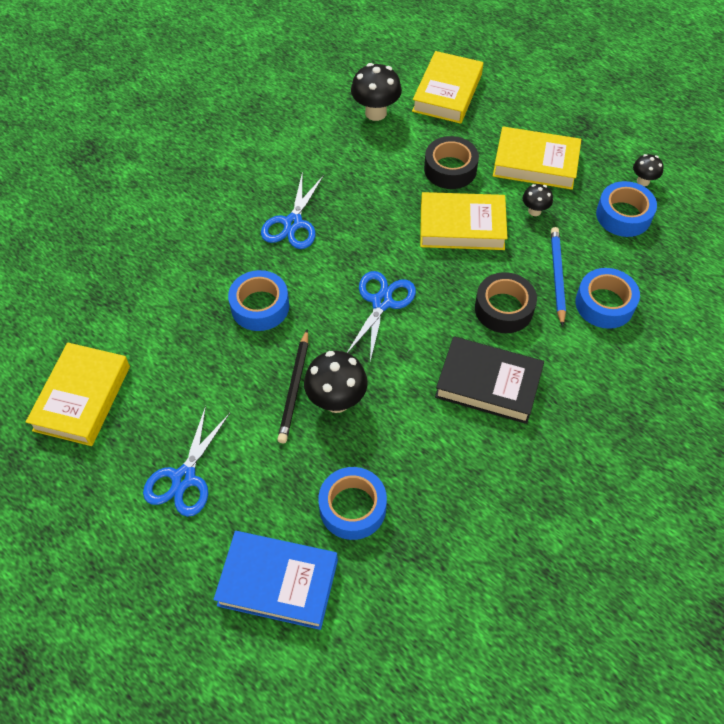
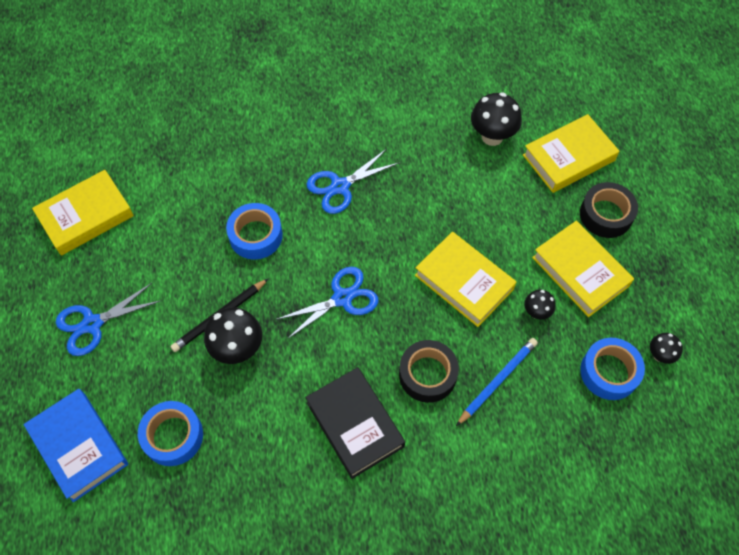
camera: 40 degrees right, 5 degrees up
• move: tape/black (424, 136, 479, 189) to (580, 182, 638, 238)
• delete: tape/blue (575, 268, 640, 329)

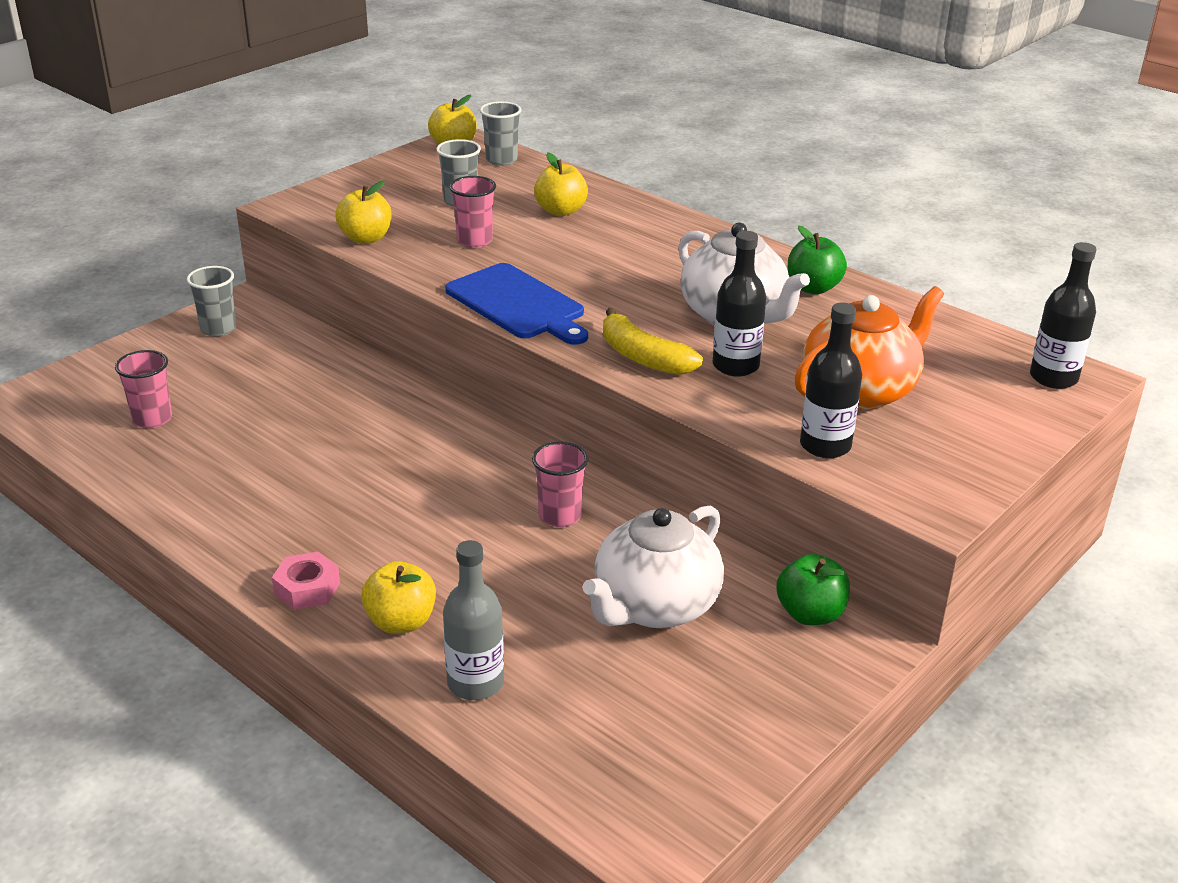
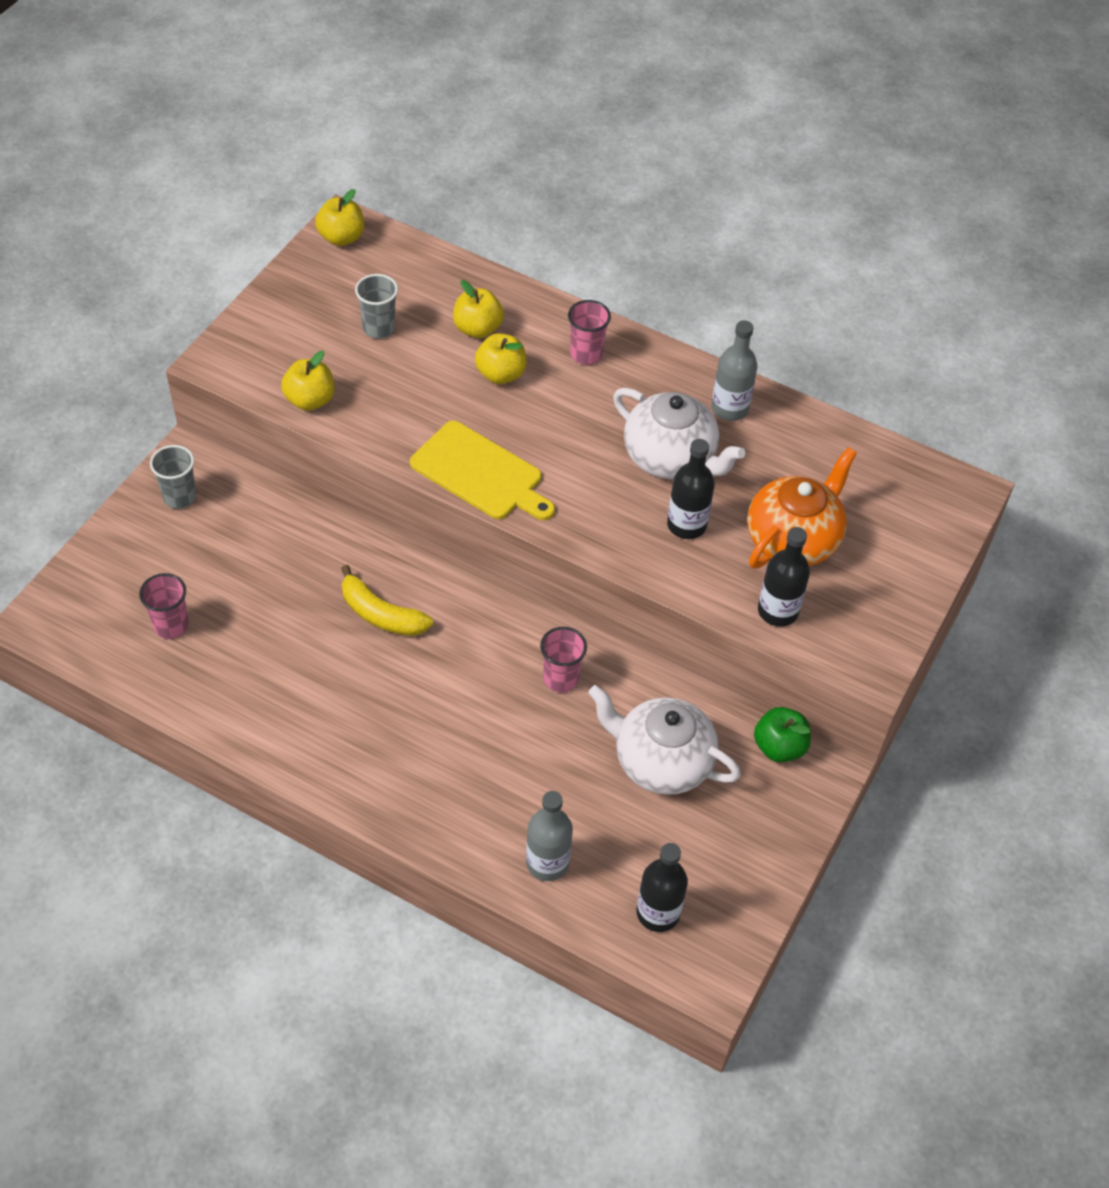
camera: 15 degrees left, 20 degrees up
• move: banana/yellow (603, 308, 703, 375) to (341, 565, 433, 636)
• recolor: cutting board/blue (445, 263, 588, 345) to cutting board/yellow (410, 421, 555, 520)
• move: apple/yellow (361, 561, 436, 634) to (475, 333, 527, 384)
• move: cup/pink (449, 176, 496, 248) to (568, 300, 611, 365)
• rotate: teapot/white (583, 506, 724, 628) = (588, 685, 741, 795) 90 degrees clockwise
• move: bottle/black (1030, 242, 1097, 389) to (637, 843, 688, 932)
• replace: apple/green (788, 225, 847, 294) to bottle/grey (711, 320, 758, 421)
• delete: nut/pink (272, 552, 340, 610)
• delete: cup/grey (480, 101, 521, 166)

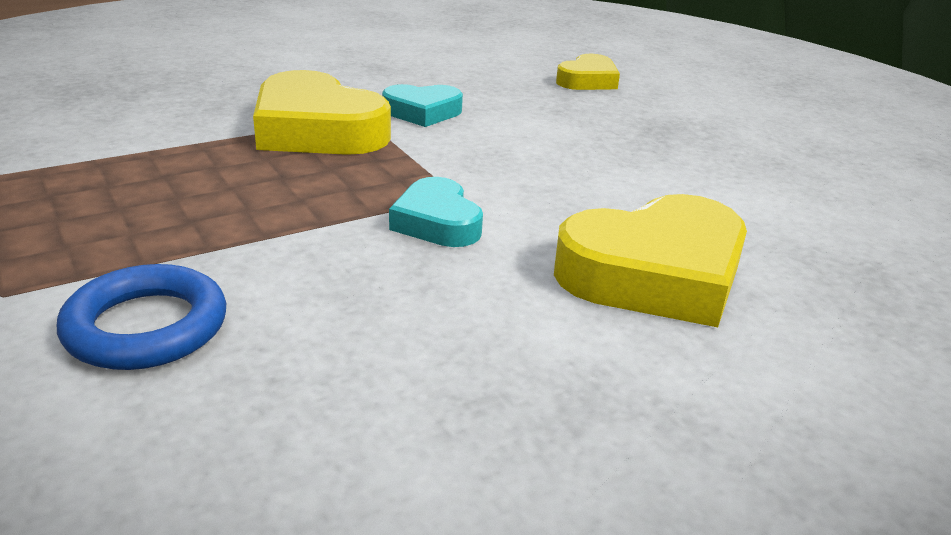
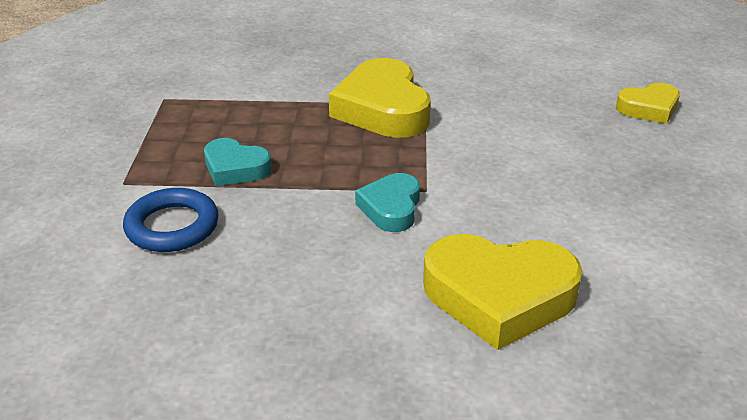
camera: 35 degrees right, 5 degrees up
• move: heart/turquoise (382, 84, 463, 127) to (204, 138, 272, 186)

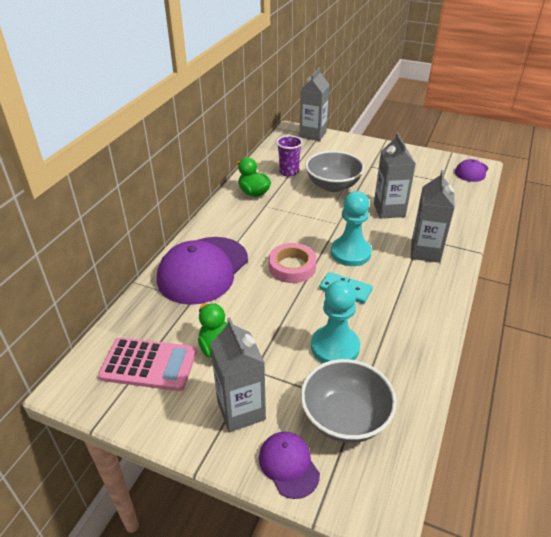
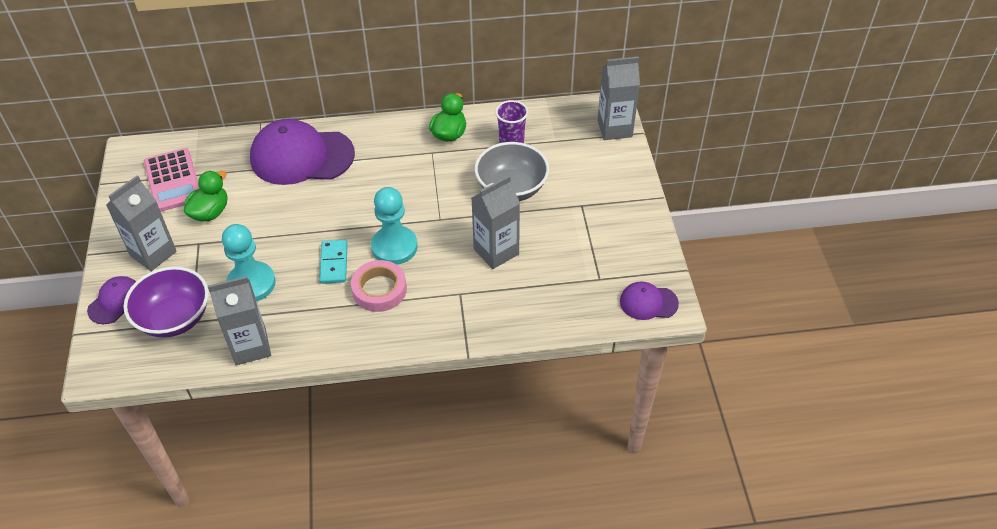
camera: 60 degrees right, 10 degrees up
• recolor: bowl/grey (300, 359, 397, 443) to bowl/purple (123, 266, 209, 338)
• move: carton/grey (411, 170, 455, 263) to (208, 276, 271, 365)
• move: tape/pink (269, 243, 317, 283) to (351, 260, 407, 312)

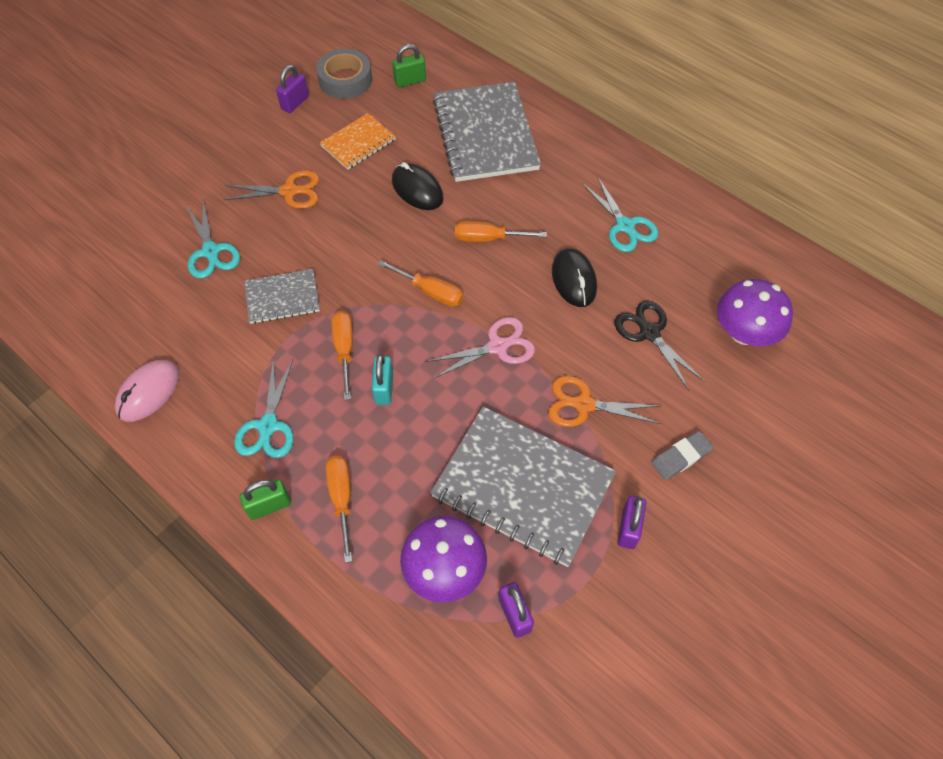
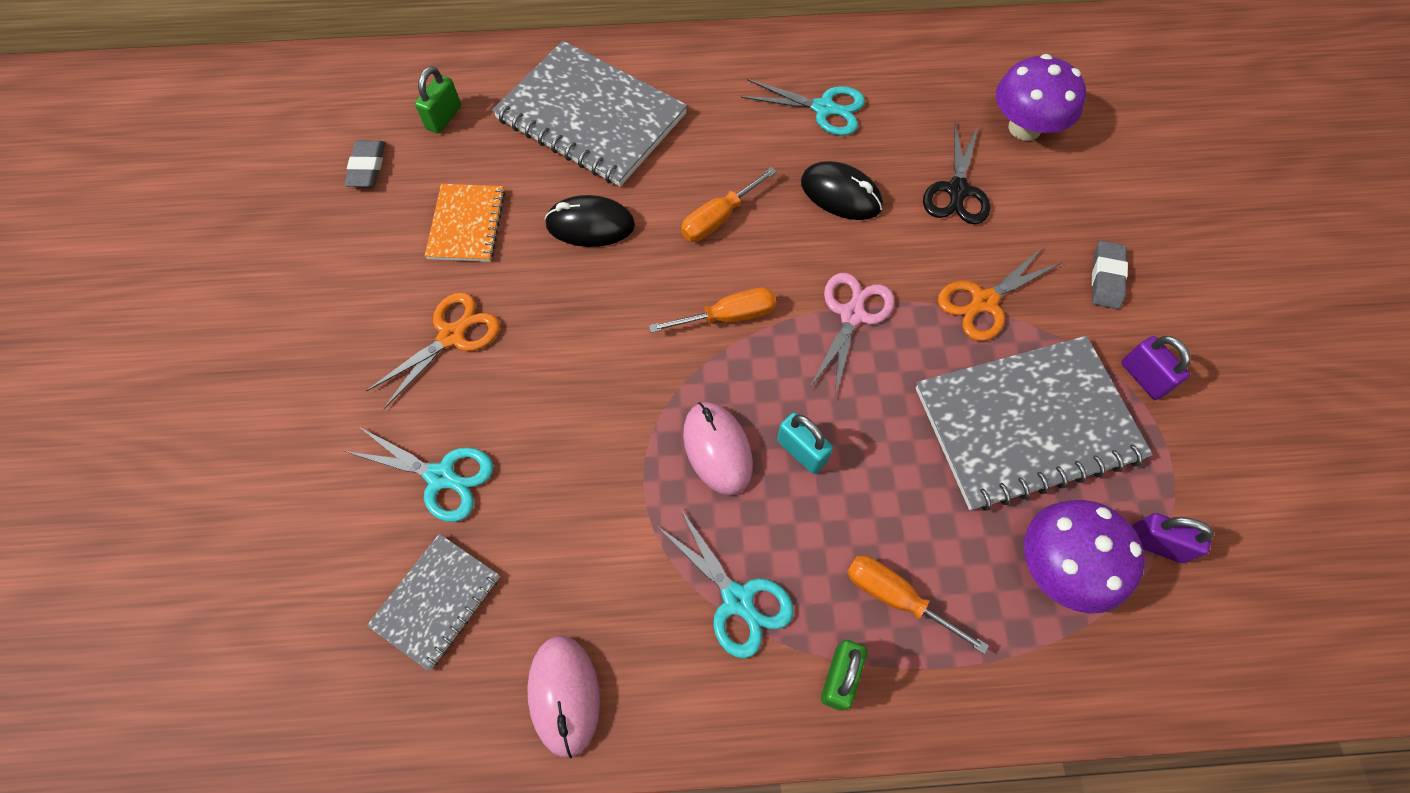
camera: 45 degrees left, 5 degrees up
• replace: tape/grey (316, 48, 372, 99) to eraser/grey (344, 140, 385, 187)
• move: notebook/grey (244, 269, 320, 324) to (367, 534, 500, 671)
• replace: screwdriver/orange (332, 311, 353, 400) to mouse/pink (683, 402, 753, 496)
• rotate: scissors/black (614, 301, 705, 390) = (923, 122, 990, 224) 90 degrees counterclockwise
• delete: padlock/purple (276, 65, 309, 113)

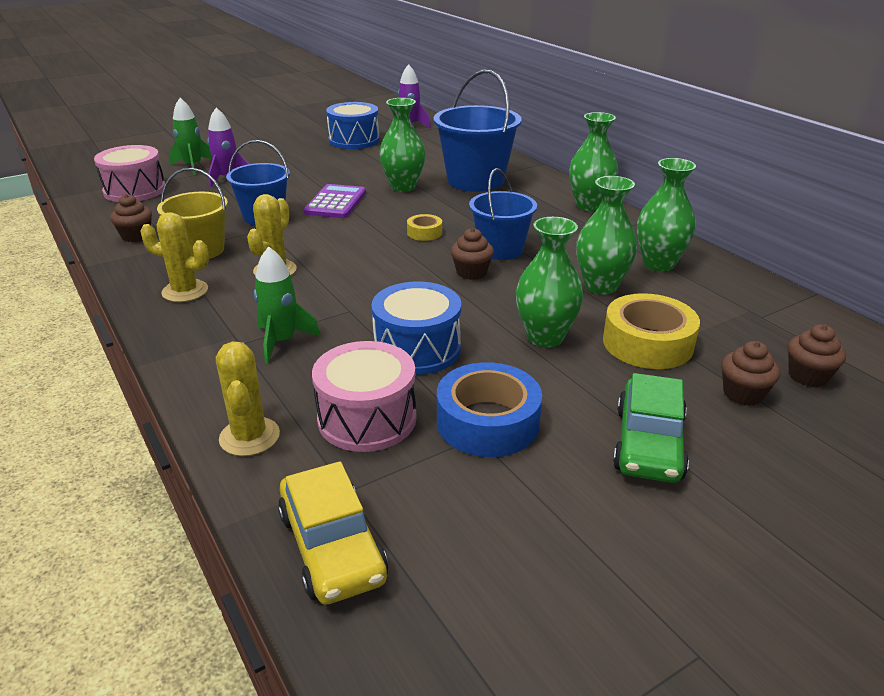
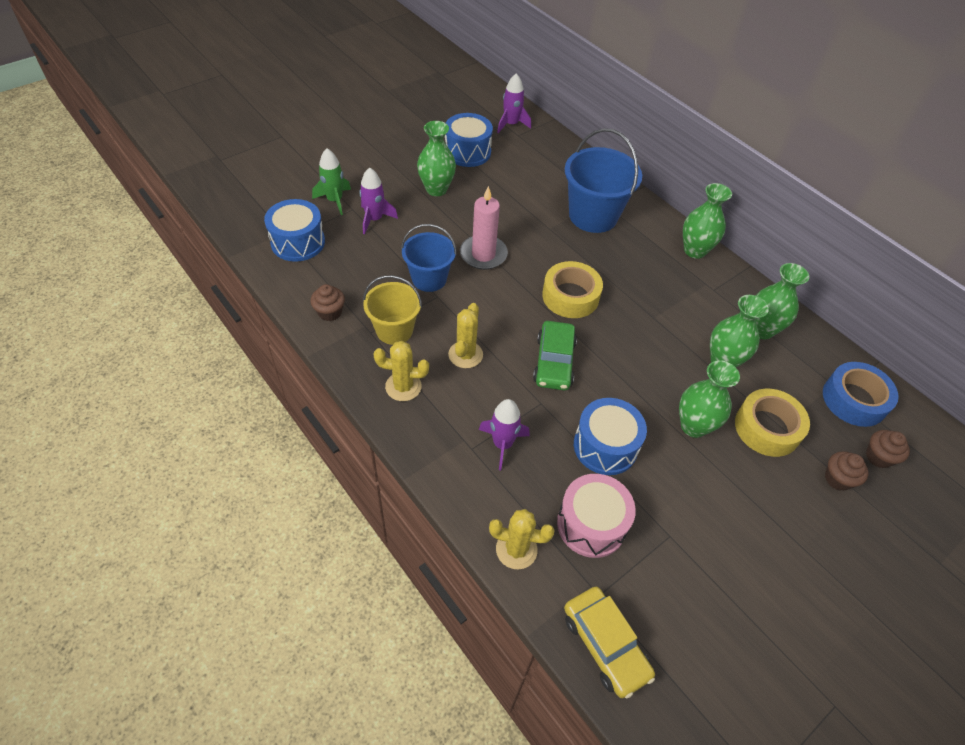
camera: 10 degrees left, 20 degrees up
• recolor: drum/pink (94, 145, 165, 202) to drum/blue (264, 199, 325, 262)
• move: vase/green (379, 98, 425, 192) to (417, 121, 456, 196)
• replace: calculator/purple (304, 184, 366, 218) to candle/pink (460, 186, 508, 270)
• recolor: rocket/green (254, 246, 320, 364) to rocket/purple (479, 399, 530, 470)
• rotate: cactus/yellow (216, 341, 280, 456) = (489, 509, 555, 569) 60 degrees counterclockwise
• move: car/green (613, 373, 689, 483) to (533, 321, 577, 390)
• resize: tape/yellow (407, 214, 442, 241) = (542, 261, 603, 318) x1.97
• move: tape/blue (437, 362, 542, 457) to (823, 362, 899, 427)
• delete: cupcake/brown (451, 228, 494, 280)
• delete: bucket/blue (469, 168, 537, 260)

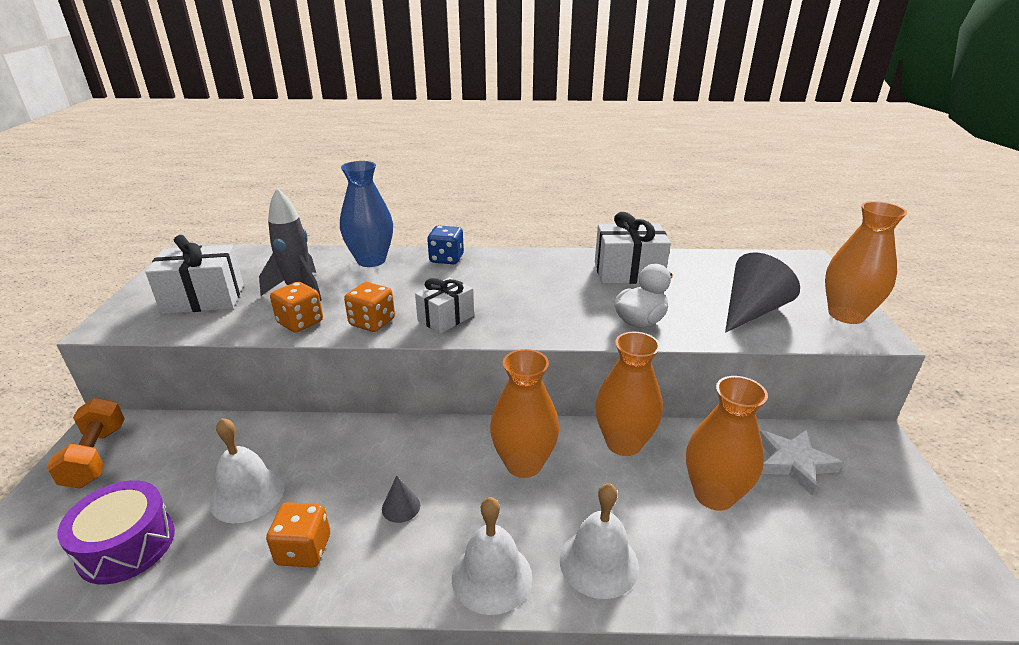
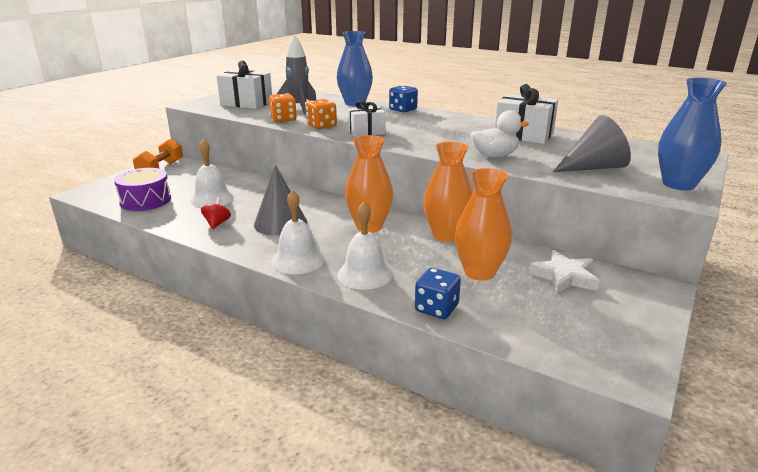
camera: 30 degrees right, 5 degrees down
• replace: dice/orange (266, 502, 330, 568) to spinning top/red (201, 197, 231, 229)
• resize: cone/grey (382, 476, 420, 523) = (254, 165, 307, 236) x2.13
• insert: dice/blue (415, 268, 461, 319)
• recolor: vase/orange (825, 201, 907, 324) to vase/blue (658, 78, 727, 190)

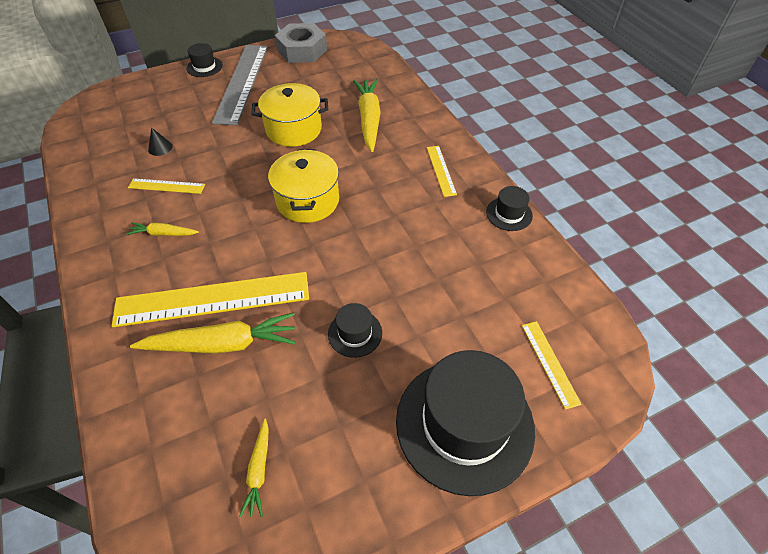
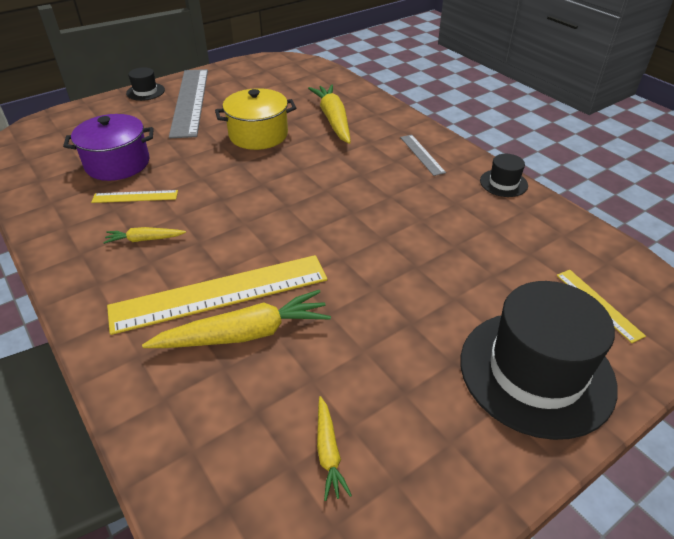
camera: 10 degrees left, 10 degrees down
• replace: cone/black (148, 127, 173, 156) to pot/purple (63, 114, 154, 181)
• recolor: ruler/yellow (427, 146, 457, 197) to ruler/grey (400, 135, 446, 176)
• delete: pot/yellow (268, 149, 339, 223)
• delete: nut/grey (275, 23, 327, 63)
• delete: hat/black (328, 303, 382, 358)

